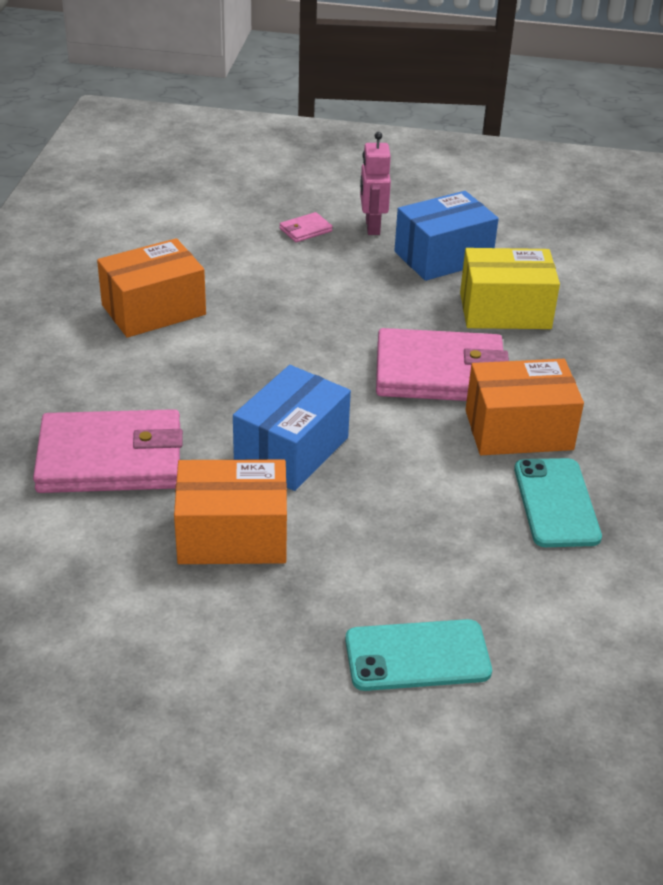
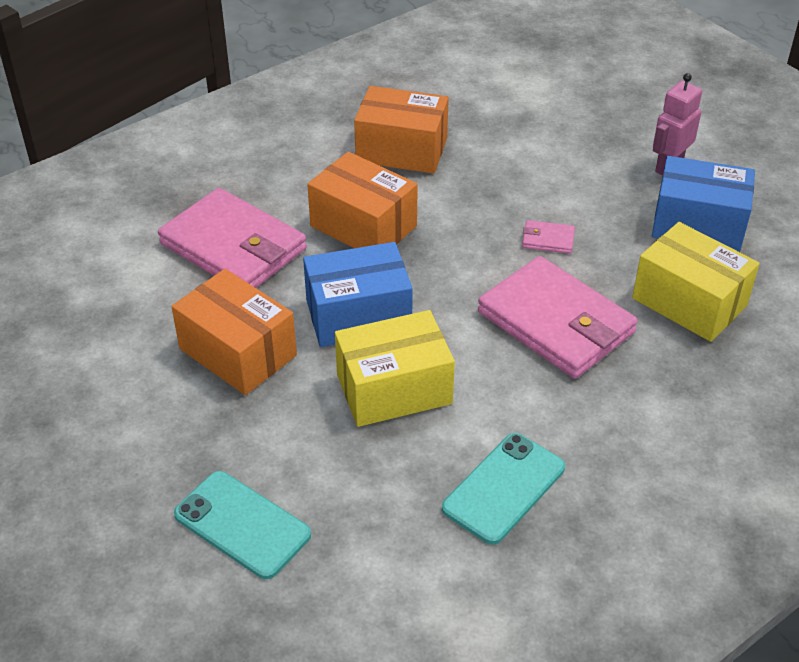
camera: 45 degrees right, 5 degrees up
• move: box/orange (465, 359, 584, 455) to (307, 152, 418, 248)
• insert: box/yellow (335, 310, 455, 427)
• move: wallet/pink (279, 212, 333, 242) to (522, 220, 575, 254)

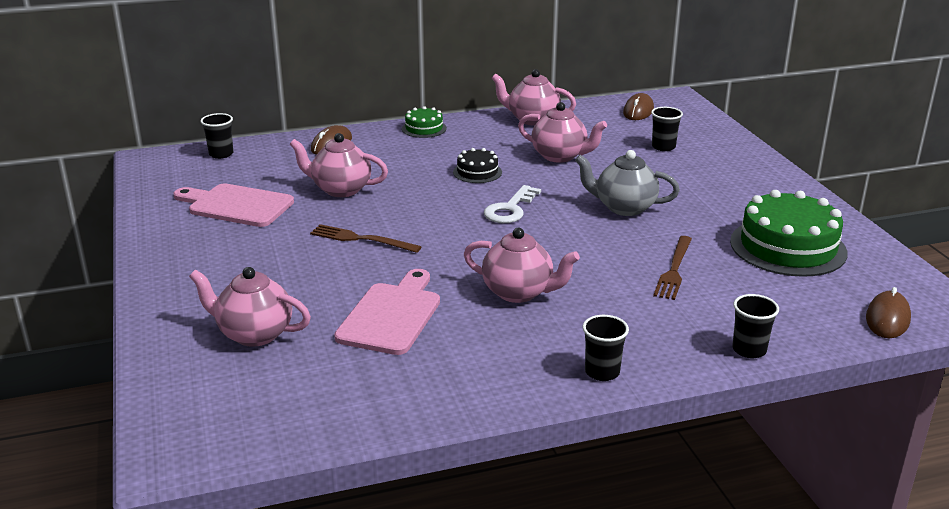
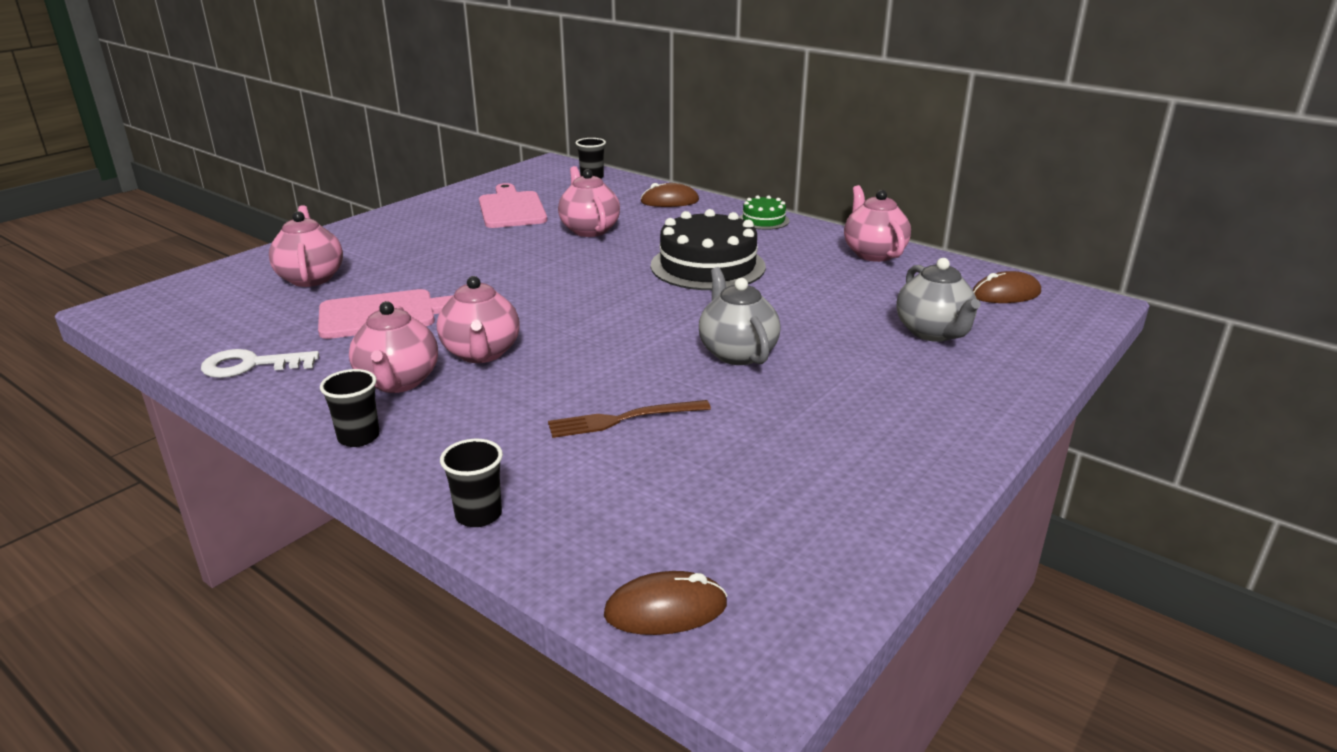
camera: 55 degrees right, 0 degrees up
• move: key/white (484, 185, 541, 223) to (201, 349, 319, 378)
• move: teapot/pink (518, 102, 607, 163) to (349, 301, 438, 393)
• resize: cake/black (453, 148, 502, 183) = (651, 209, 766, 290) x2.01
• replace: cup/black (651, 107, 683, 151) to teapot/grey (896, 258, 981, 342)
• delete: fork/brown (310, 224, 422, 253)
• delete: cake/green (730, 190, 848, 277)

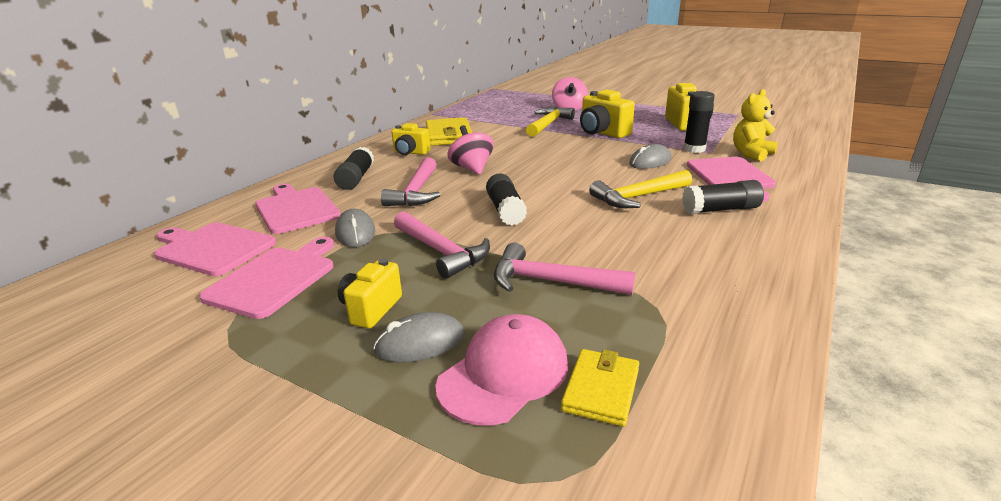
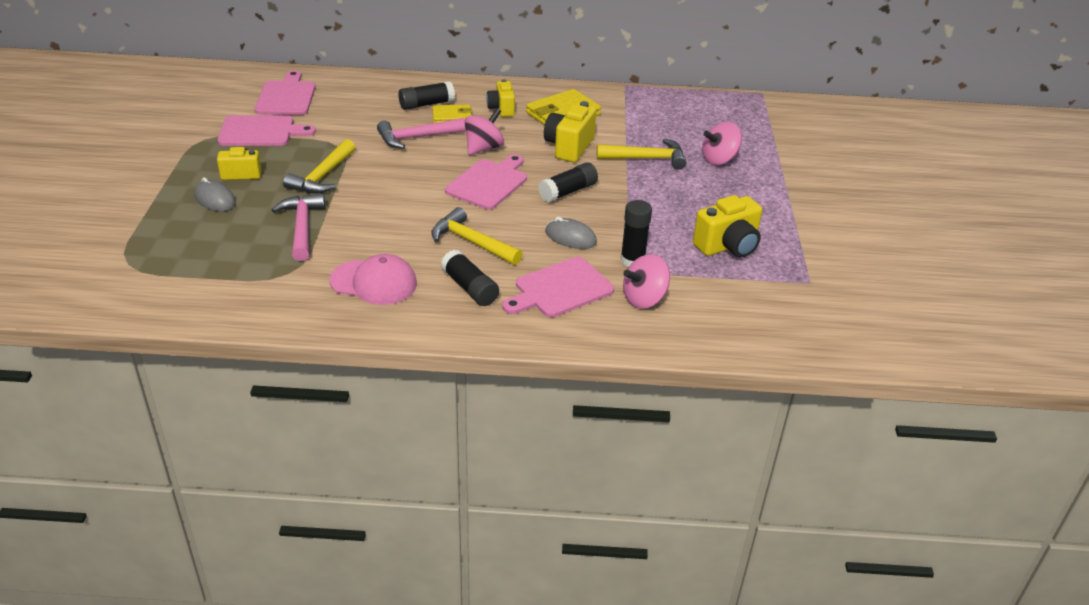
camera: 60 degrees right, 10 degrees up
• recolor: hammer/pink (394, 211, 490, 279) to hammer/yellow (283, 139, 356, 194)
• move: cap/pink (435, 314, 568, 425) to (329, 254, 417, 305)
• move: wallet/yellow (561, 349, 639, 427) to (432, 104, 472, 123)
• move: cutting board/pink (256, 183, 341, 234) to (445, 154, 527, 209)
• move: glue stick/black (486, 173, 527, 226) to (538, 162, 598, 203)
• move: camera/yellow (580, 89, 635, 138) to (544, 101, 596, 162)
• replace: teddy bear/yellow (733, 89, 778, 162) to spinning top/pink (623, 254, 670, 309)
• delete: mouse/grey (335, 209, 375, 247)

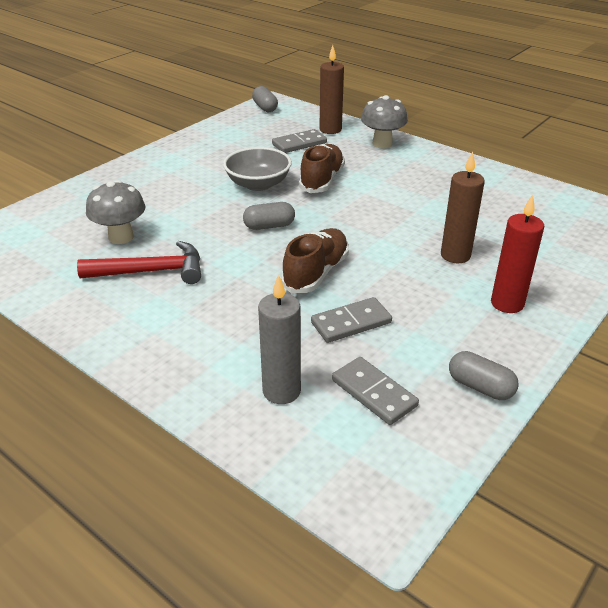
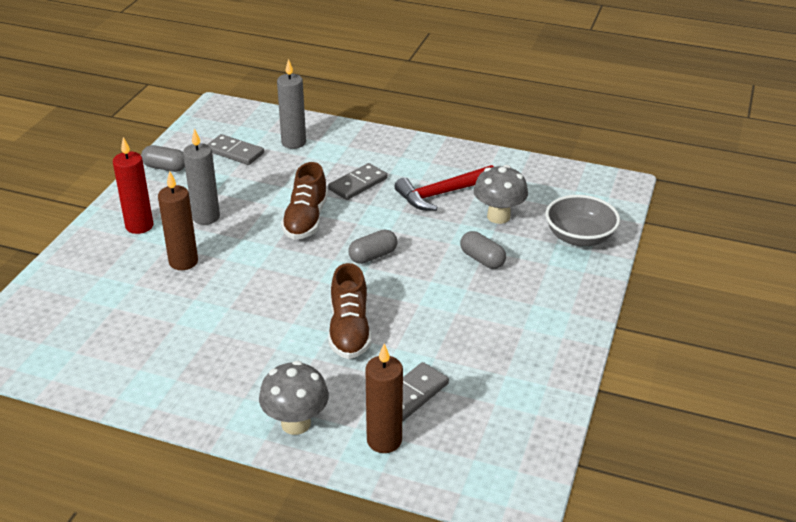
camera: 160 degrees right, 0 degrees up
• insert: candle/grey (183, 128, 220, 225)
• move: domino/grey (311, 297, 392, 343) to (328, 163, 387, 200)
• move: capsule/grey (252, 86, 278, 112) to (460, 231, 506, 269)
• move: bowl/grey (223, 147, 292, 191) to (545, 195, 620, 246)

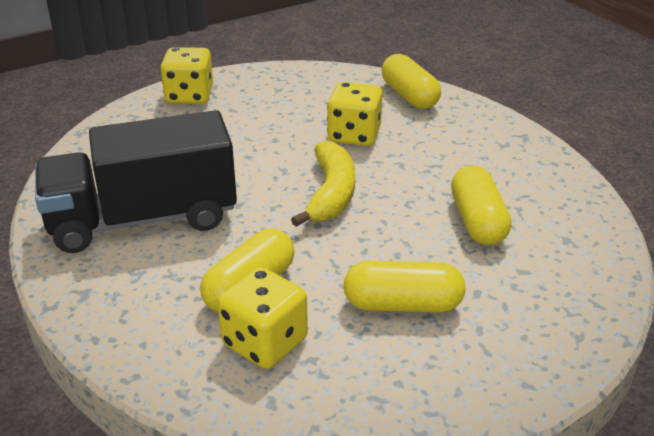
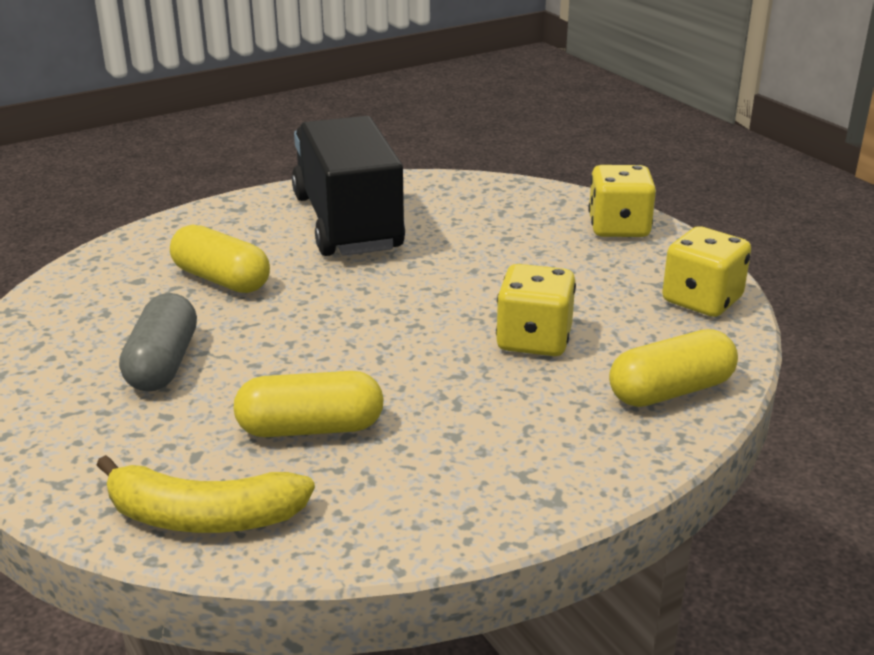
camera: 90 degrees right, 5 degrees down
• move: banana/yellow (291, 141, 355, 227) to (96, 455, 315, 533)
• recolor: capsule/yellow (343, 261, 465, 312) to capsule/grey (119, 293, 197, 392)
• move: dice/yellow (217, 267, 308, 369) to (662, 226, 751, 317)

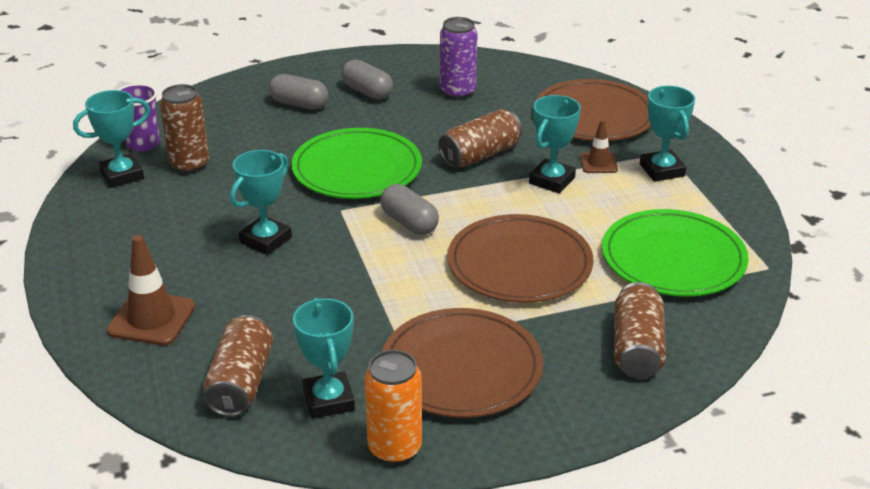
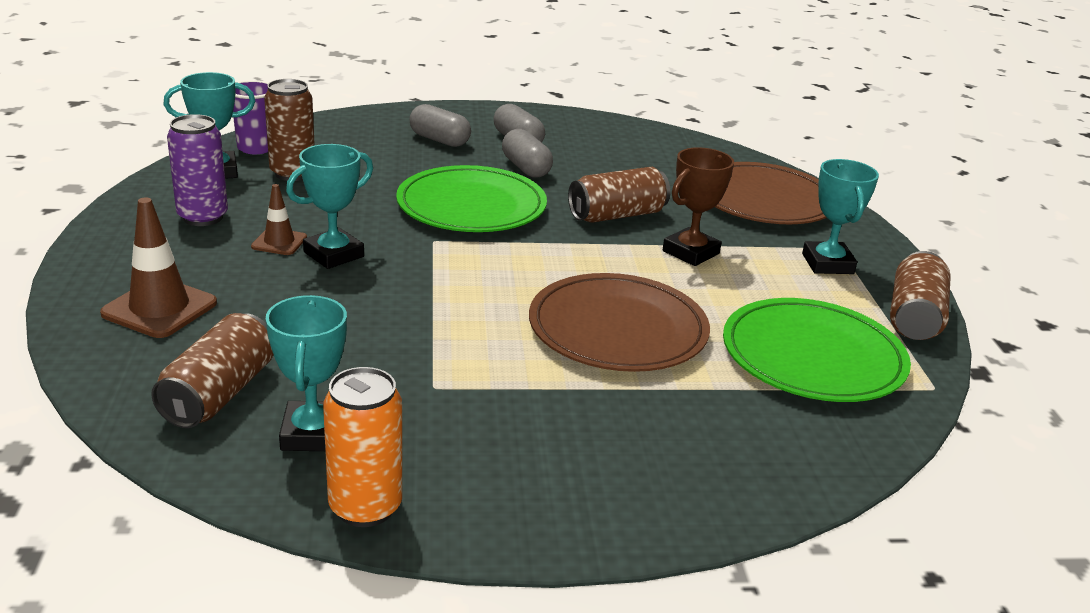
camera: 10 degrees right, 5 degrees down
• move: can/purple (440, 17, 477, 99) to (167, 114, 228, 226)
• move: traffic cone/brown (580, 120, 618, 173) to (251, 184, 307, 255)
• move: capsule/grey (380, 184, 439, 235) to (502, 129, 553, 178)
• recolor: trophy/turquoise (529, 95, 581, 193) to trophy/brown (663, 147, 734, 266)
• move: can/brown (614, 282, 666, 379) to (890, 251, 951, 340)
• delete: plate/brown (382, 308, 543, 418)

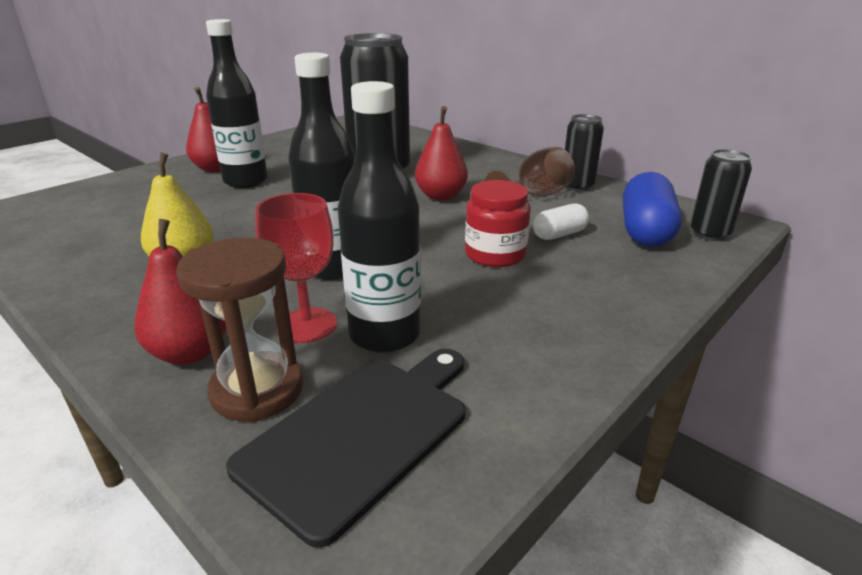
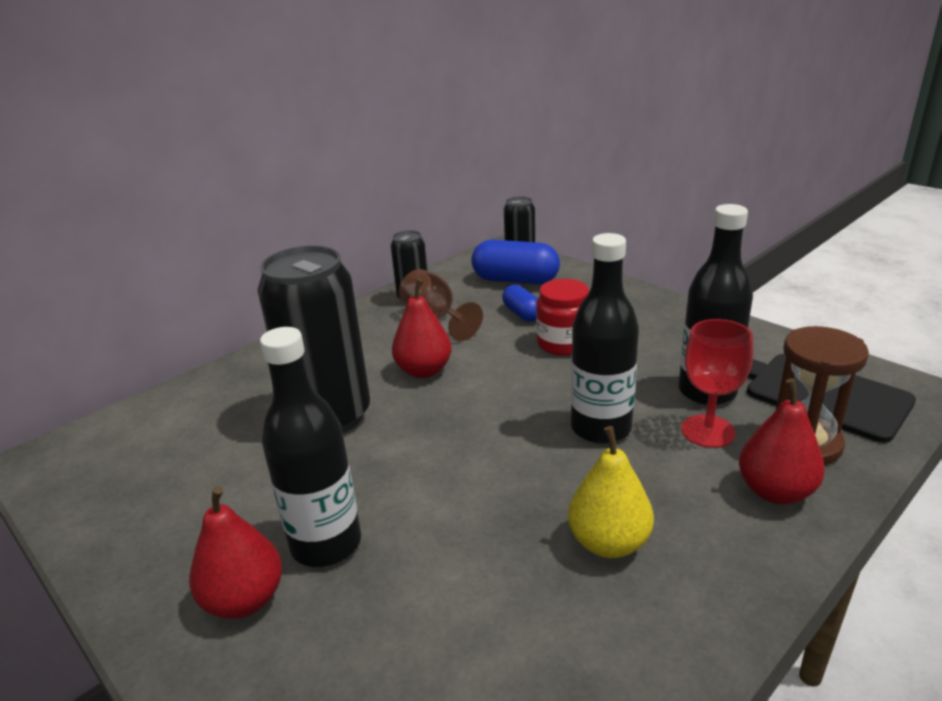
camera: 85 degrees left, 0 degrees up
• recolor: capsule/white (533, 203, 589, 240) to capsule/blue (502, 285, 538, 322)

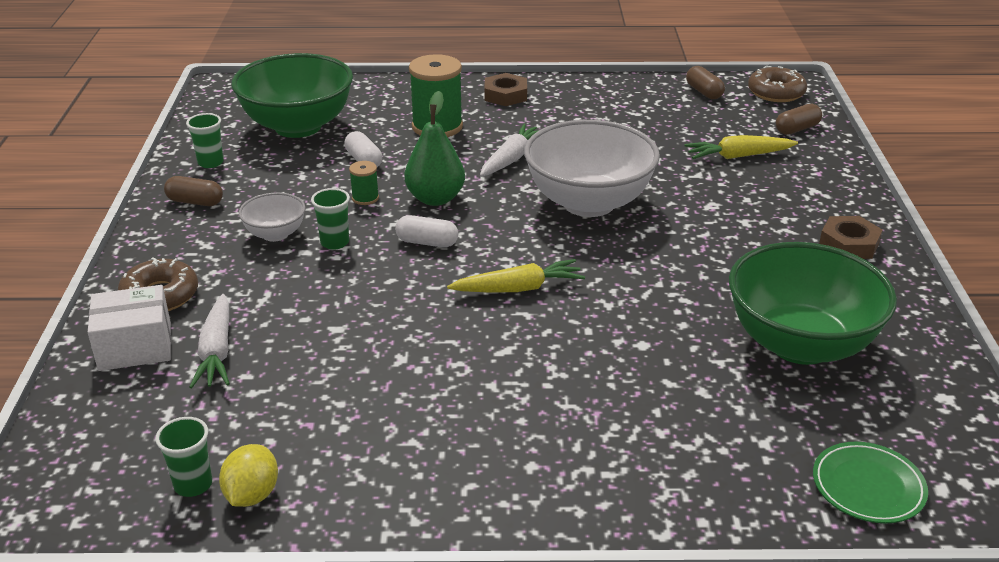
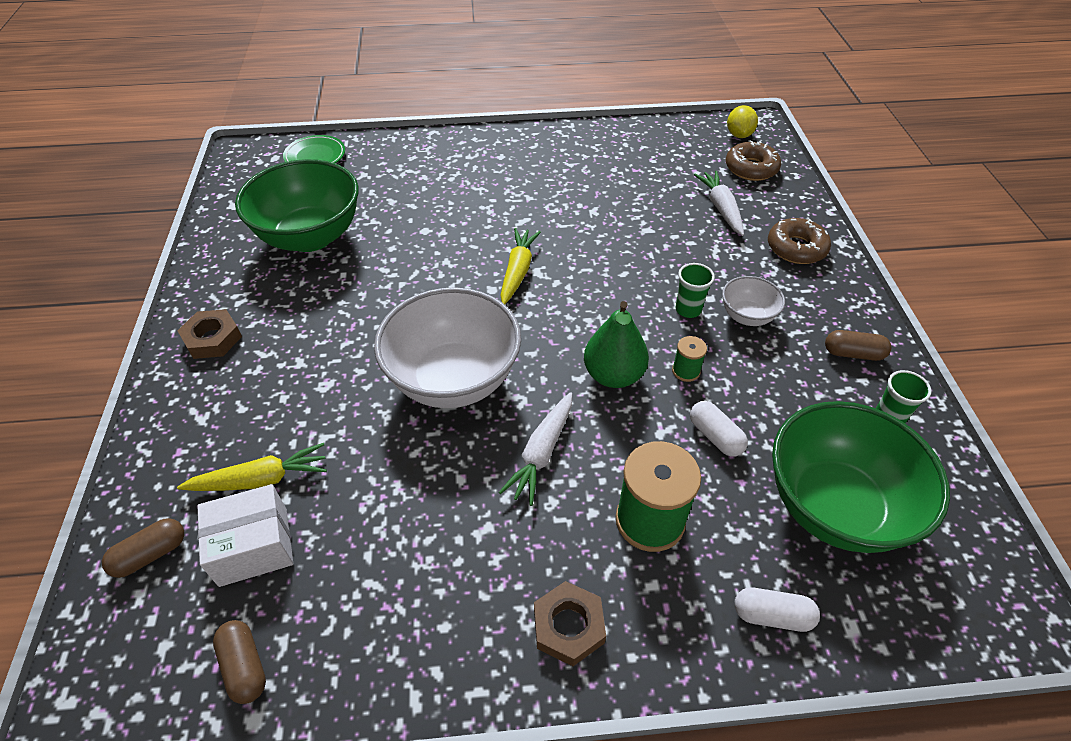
camera: 175 degrees right, 15 degrees up
• move: box/white (88, 285, 171, 371) to (198, 484, 293, 587)
• rotate: carrot/yellow (447, 259, 585, 292) = (500, 228, 541, 305) 120 degrees clockwise
• move: donut/brown (748, 66, 807, 102) to (726, 140, 781, 181)
• move: lemon/yellow (219, 444, 278, 507) to (727, 105, 758, 138)
• move: capsule/white (395, 215, 458, 247) to (735, 587, 820, 632)
• delete: cup/green (155, 417, 212, 497)

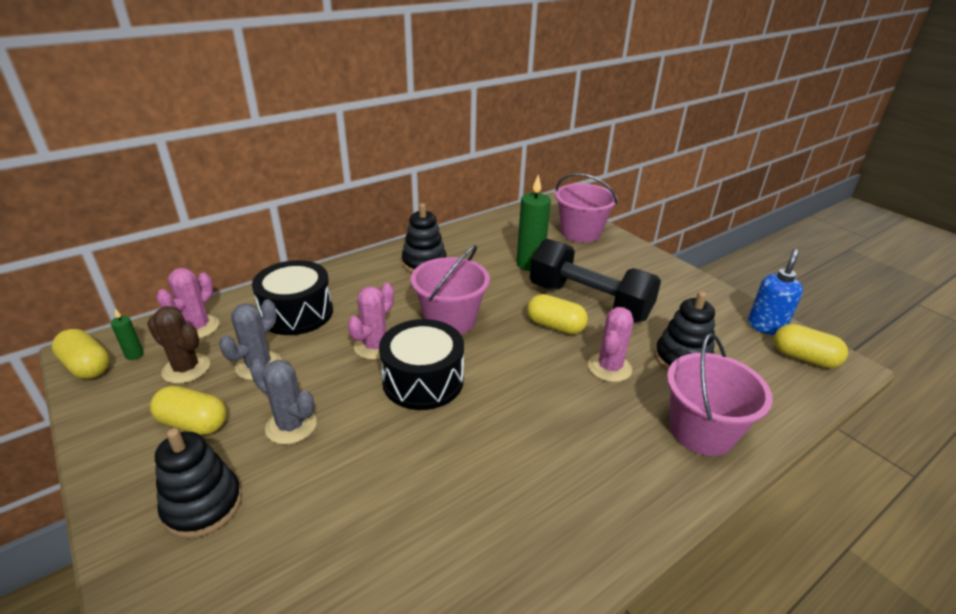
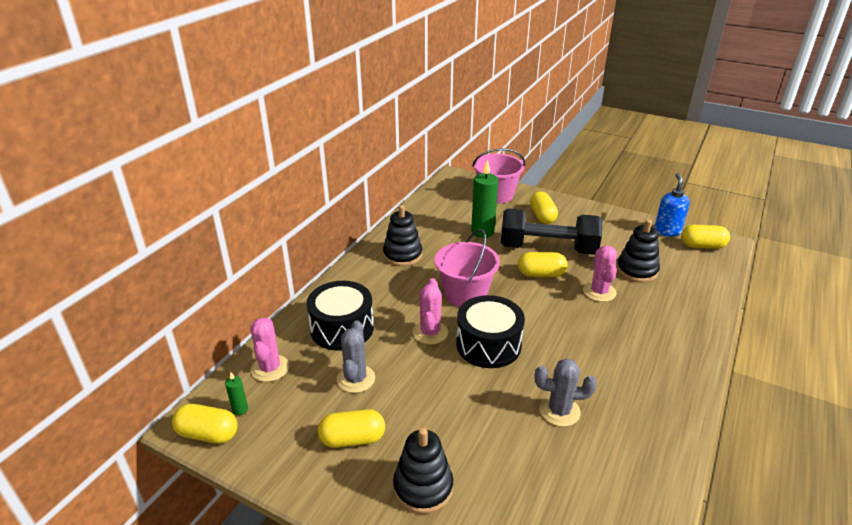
camera: 25 degrees left, 0 degrees up
• insert: capsule/yellow (530, 192, 558, 224)
• move: cactus/grey (250, 359, 317, 445) to (535, 359, 597, 427)
• delete: cactus/brown (147, 306, 210, 384)
• delete: bucket/pink (667, 333, 773, 456)

